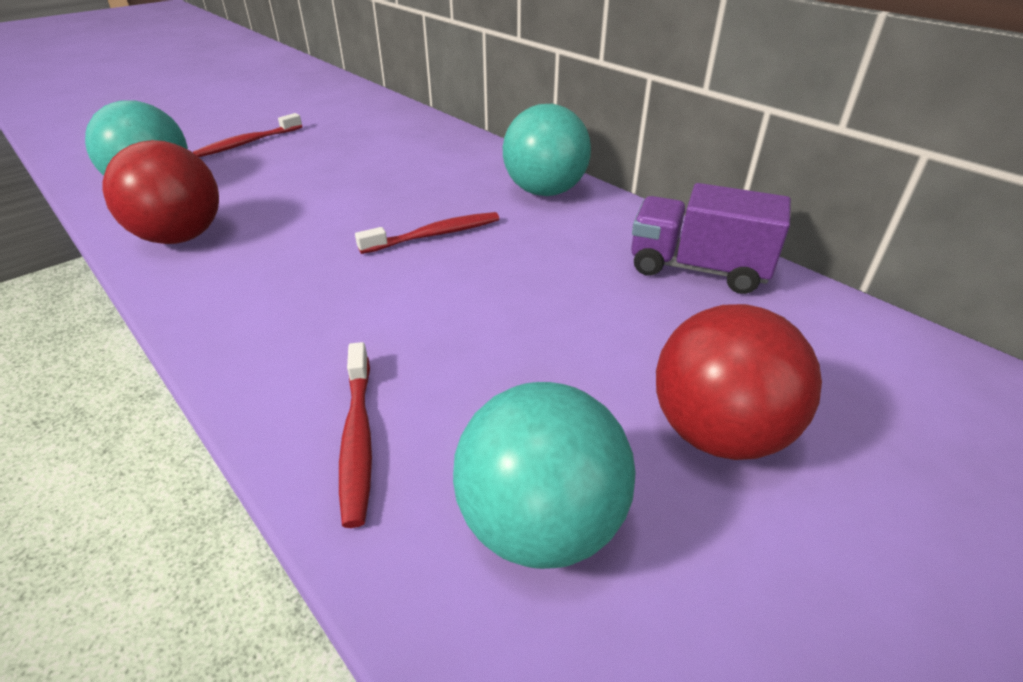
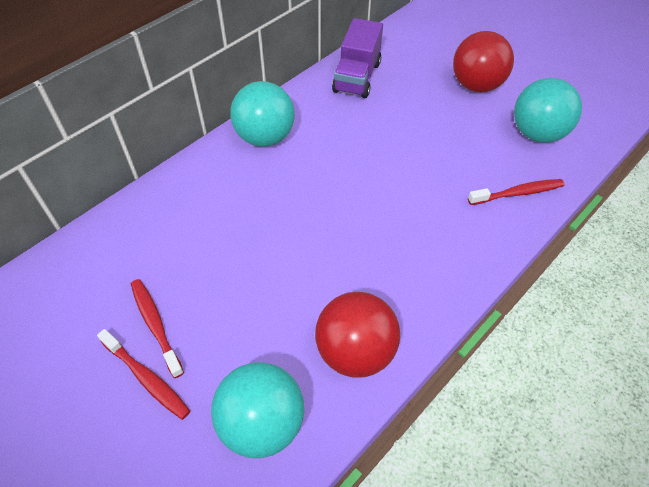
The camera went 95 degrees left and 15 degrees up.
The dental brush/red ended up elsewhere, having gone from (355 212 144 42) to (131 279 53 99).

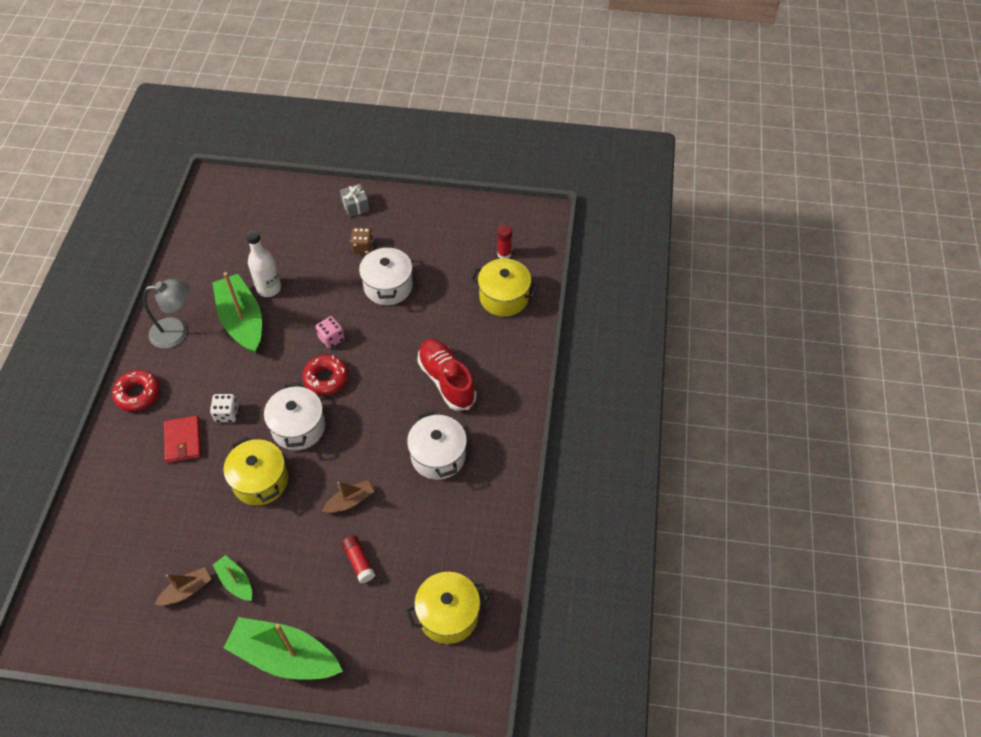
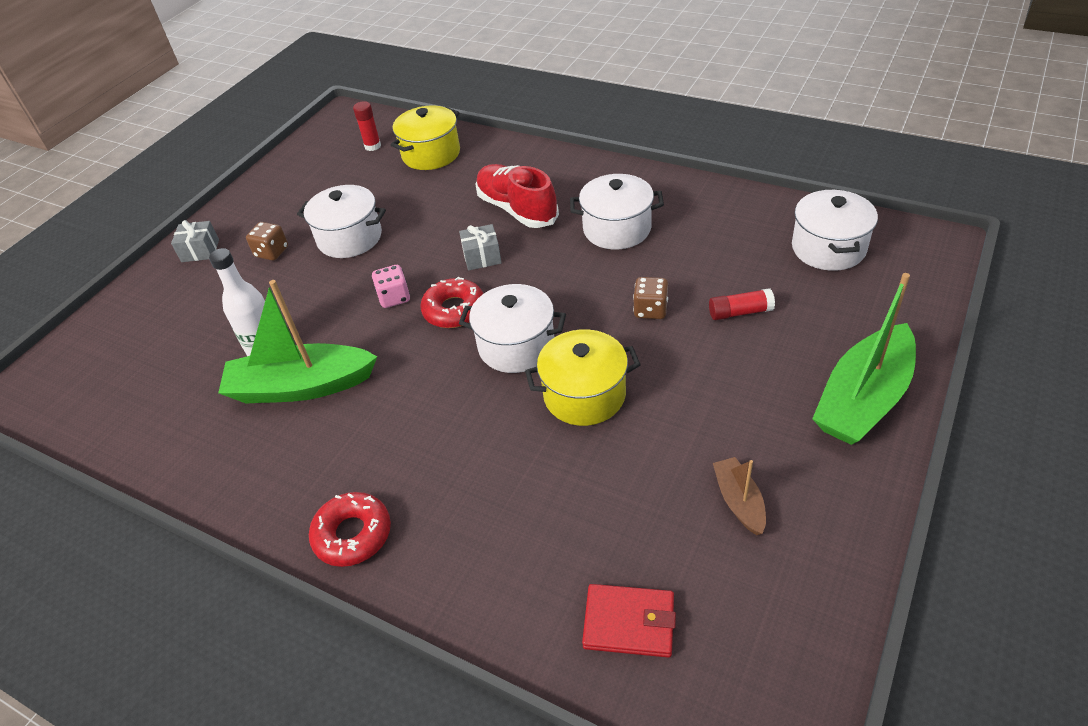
The camera went 65 degrees left and 10 degrees down.
The second view lost the reading lamp/gray at (143 279 47 70).
The lace-up shoe/red at (417 339 60 72) ended up facing another way, 60 degrees clockwise from before.
The second view lost the dice/snow-white at (210 394 29 28).
The card wallet/red ended up elsewhere, having gone from (164 415 37 48) to (582 584 94 74).
Where the toy boat/brown stood at (322 480 52 33), the dice/brown came to stand at (633 277 35 42).
The second view lost the toy boat/emerald at (213 555 39 46).
What was the stockpot/bright yellow at (406 572 83 72) turned into the stockpot/snow-white at (792 189 86 82).
The second view gained the present/gray at (459 224 43 47).

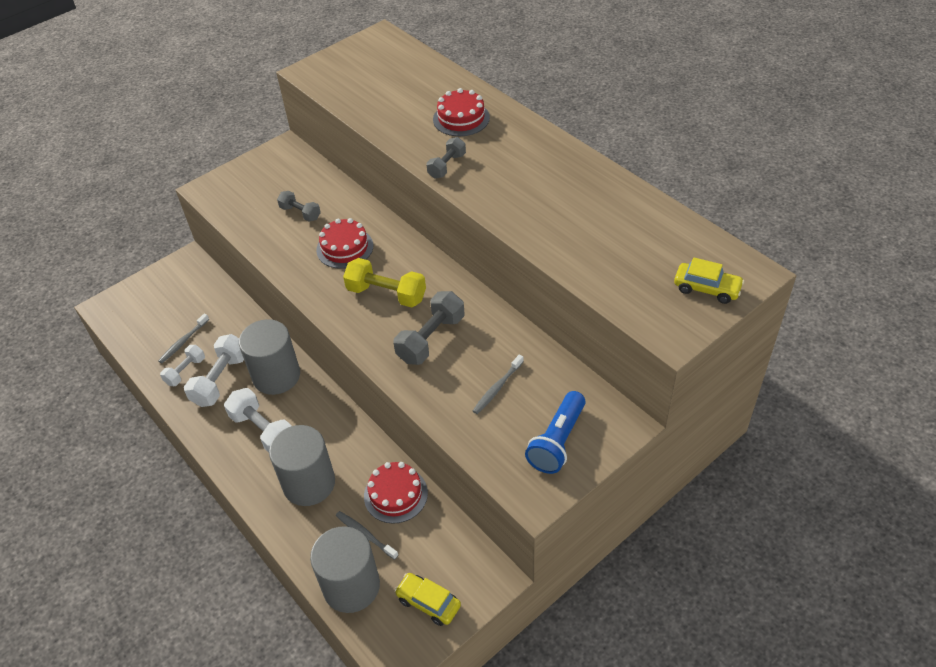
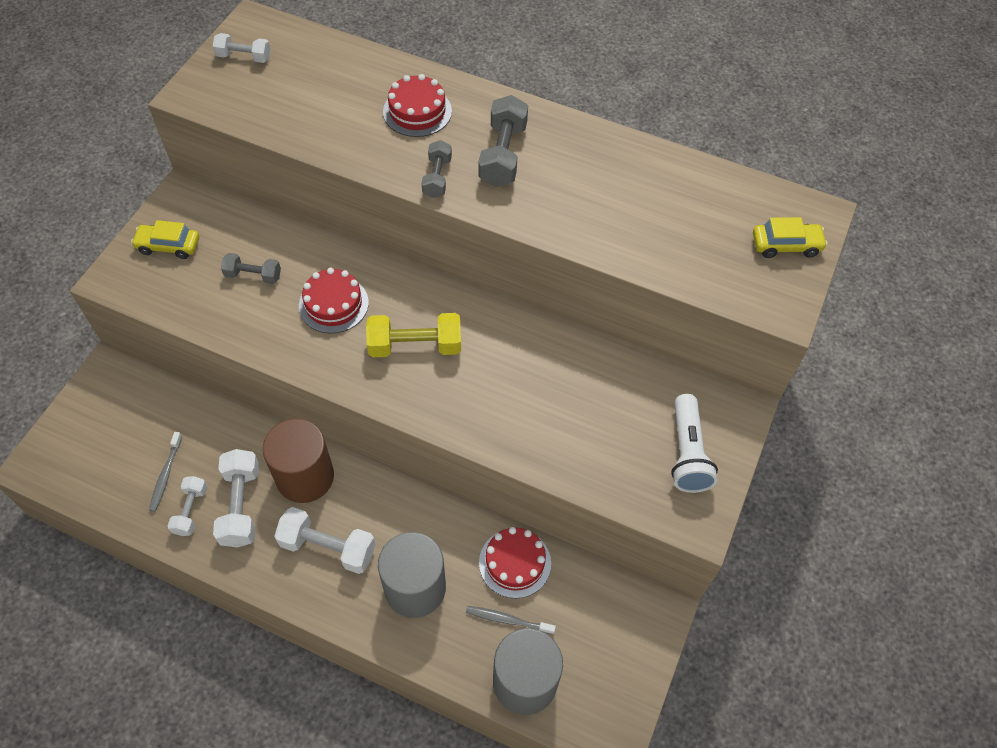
The camera went 30 degrees left and 10 degrees up.
The hand weight/gray ended up elsewhere, having gone from (394 291 70 74) to (479 95 49 92).
What was the cylinder shape/gray at (239 319 61 76) turned into the cylinder shape/brown at (263 419 71 84).
The second view lost the dental brush/gray at (473 355 51 59).
What was the torch/cobalt at (525 391 60 83) turned into the torch/snow-white at (671 394 47 99).
The car/bright yellow ended up elsewhere, having gone from (395 573 66 53) to (131 220 68 39).
The second view gained the hand weight/snow-white at (212 33 59 30).

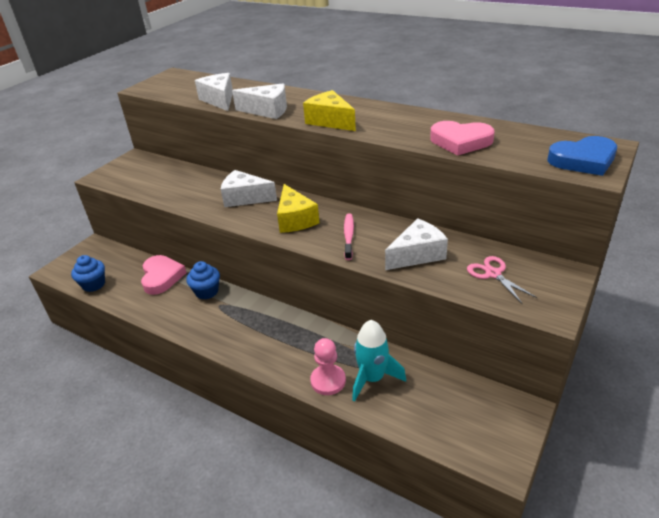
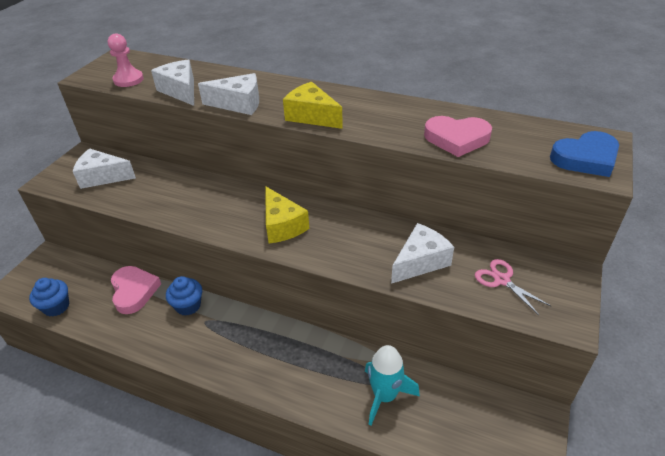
The camera went 10 degrees left and 5 degrees up.
The cheese/snow-white ended up elsewhere, having gone from (221 170 56 37) to (73 148 63 41).
The second view lost the dental brush/rose-pink at (344 213 10 47).
The chess pawn/rose-pink ended up elsewhere, having gone from (310 338 36 57) to (108 34 36 53).

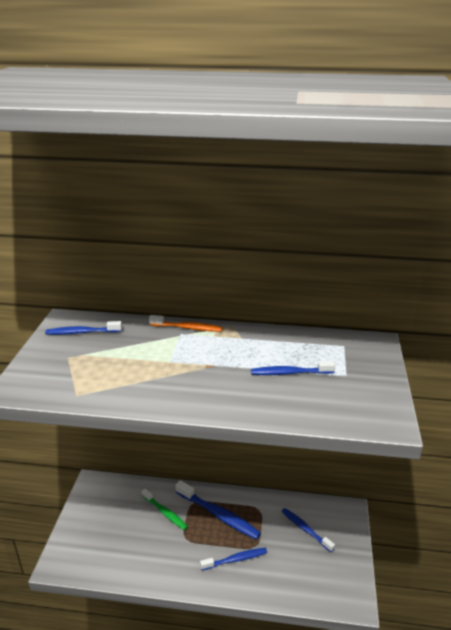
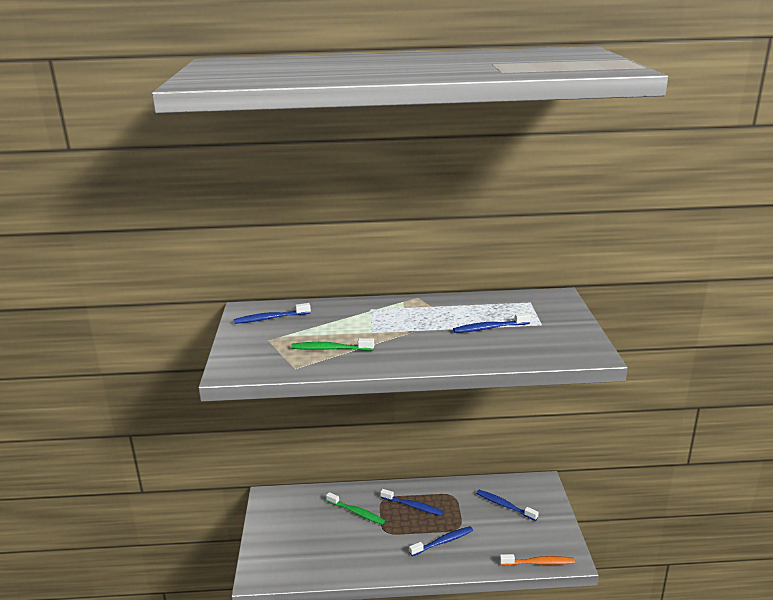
The camera went 10 degrees left and 5 degrees down.
The dental brush/bright orange ended up elsewhere, having gone from (149 315 73 17) to (500 554 75 12).
The size of the dental brush/cobalt at (176 480 85 60) changed by a factor of 0.63.
The second view gained the dental brush/emerald at (291 338 83 13).

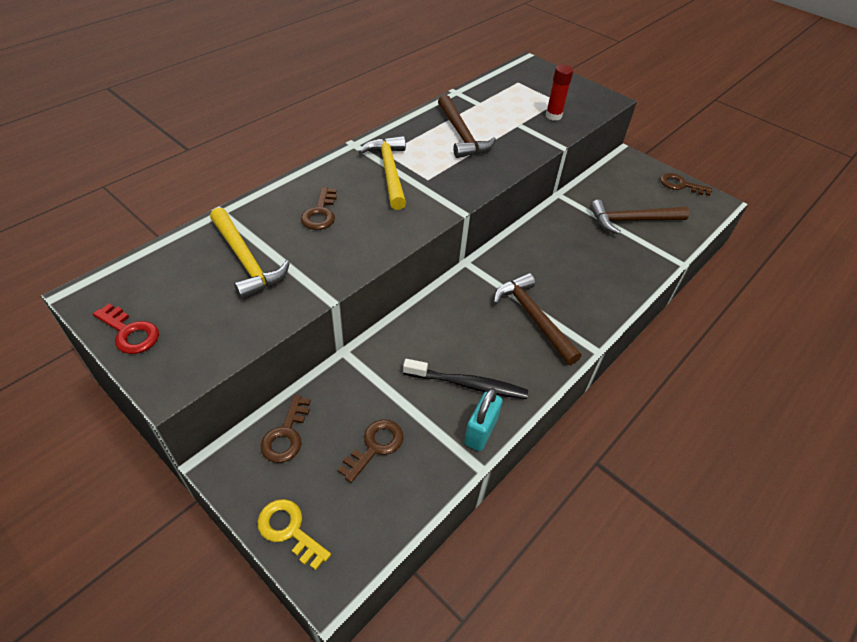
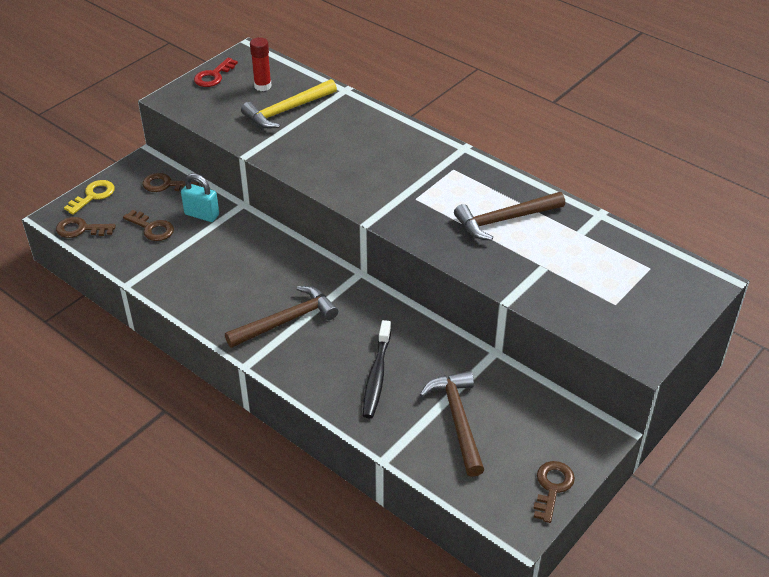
The camera went 90 degrees right and 5 degrees down.
The stick of glue/red ended up elsewhere, having gone from (546 65 27 56) to (250 37 22 54).
The second view lost the hammer/bright yellow at (358 136 48 74).
The latchkey/brown ended up elsewhere, having gone from (301 187 36 43) to (56 217 60 21).
The dental brush/black ended up elsewhere, having gone from (403 359 125 40) to (363 320 28 98).
The lock/teal ended up elsewhere, having gone from (464 388 39 63) to (181 173 38 49).

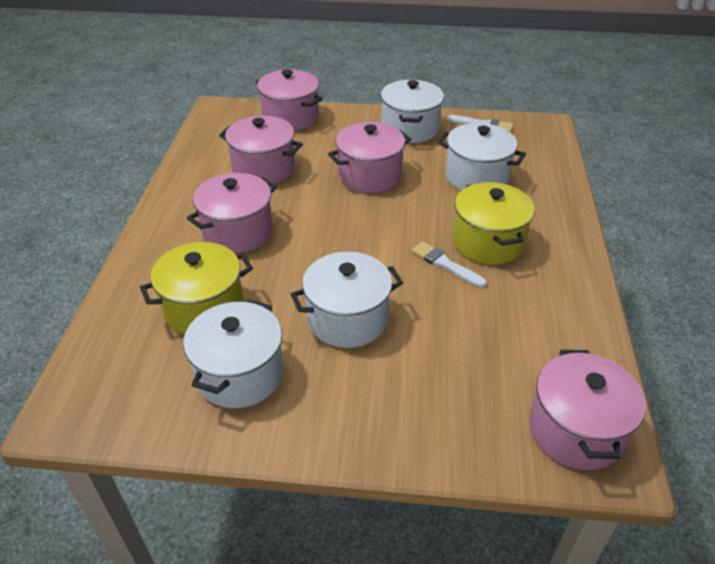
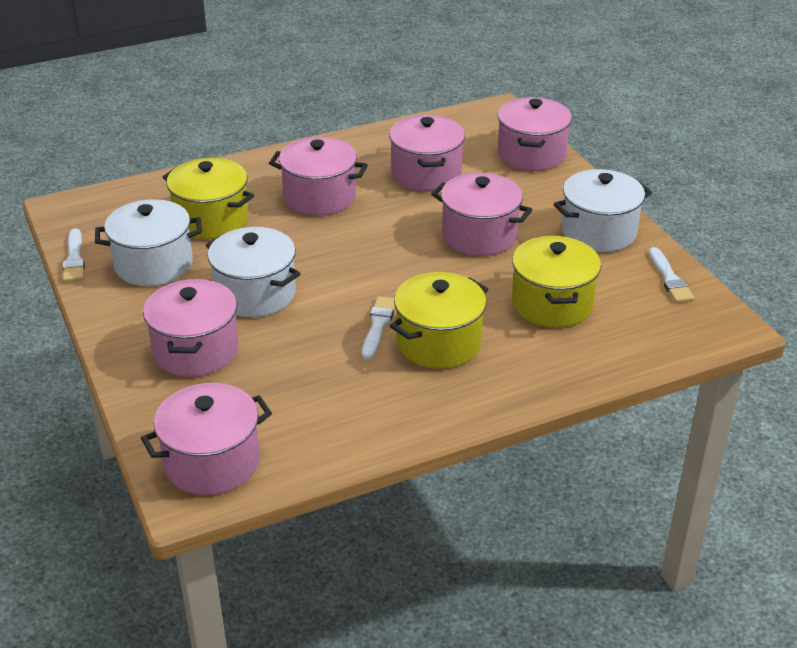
The camera went 60 degrees right and 5 degrees down.
What was the stockpot/snow-white at (437 123 89 67) turned into the stockpot/bright yellow at (512 236 89 92).
The second view gained the paint brush/snow-white at (62 228 23 54).
The second view gained the stockpot/rose-pink at (143 279 96 98).

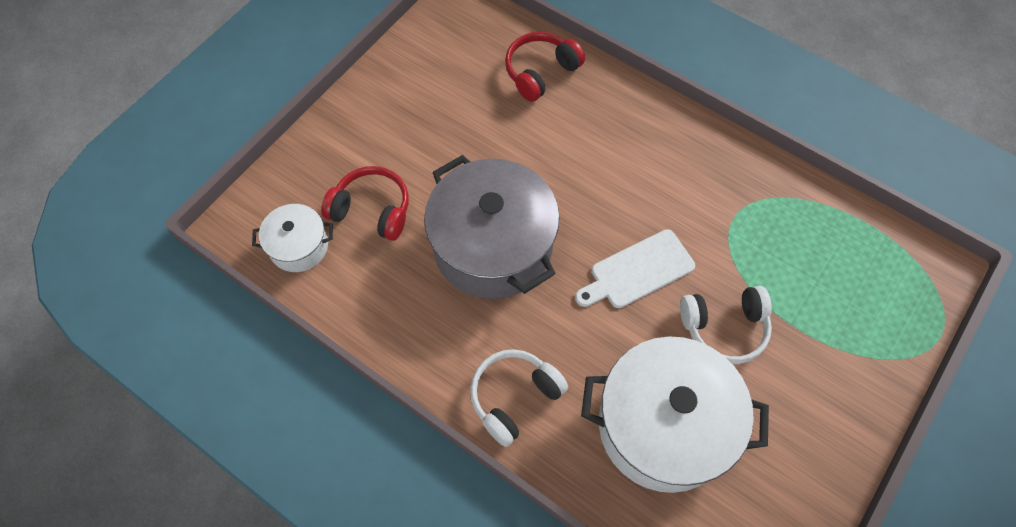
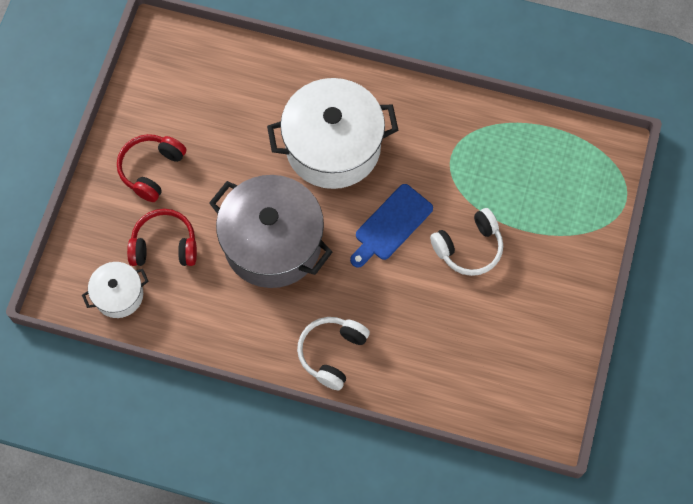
The camera went 20 degrees left and 5 degrees up.
The over-ear headphones/red ended up elsewhere, having gone from (505 32 80 70) to (117 134 69 68).
What was the cutting board/snow-white at (575 229 120 79) turned into the cutting board/cobalt at (350 184 83 84).
The stockpot/snow-white ended up elsewhere, having gone from (581 336 188 157) to (267 78 131 111).

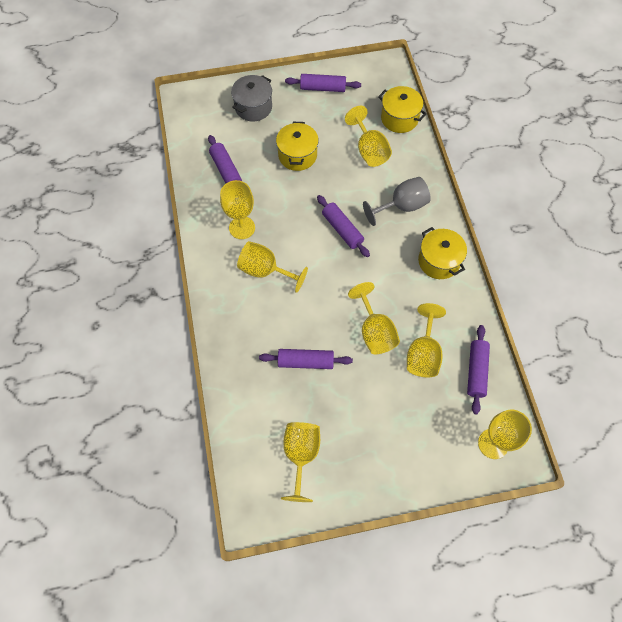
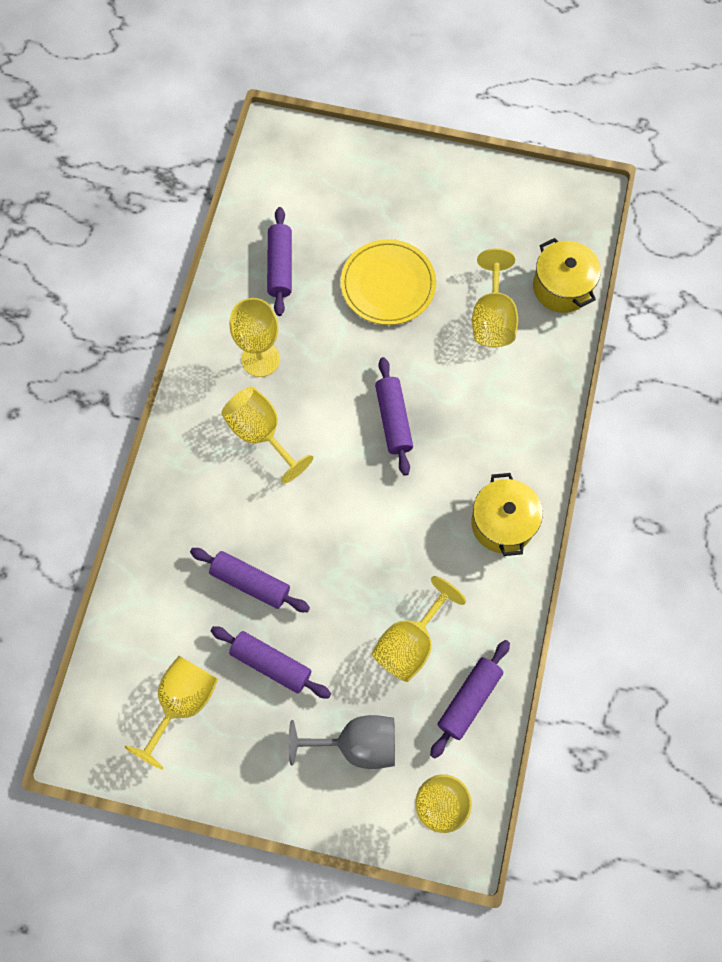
The camera went 25 degrees right and 5 degrees up.
The rolling pin/purple ended up elsewhere, having gone from (285 74 76 18) to (210 626 121 73).
The second view lost the stockpot/gray at (231 75 41 47).
Where the stockpot/bright yellow stood at (276 122 43 49), the flat dish/bright yellow came to stand at (341 239 95 86).
The goblet/gray ended up elsewhere, having gone from (363 177 68 49) to (289 715 106 54).
The second view lost the goblet/bright yellow at (348 282 52 72).

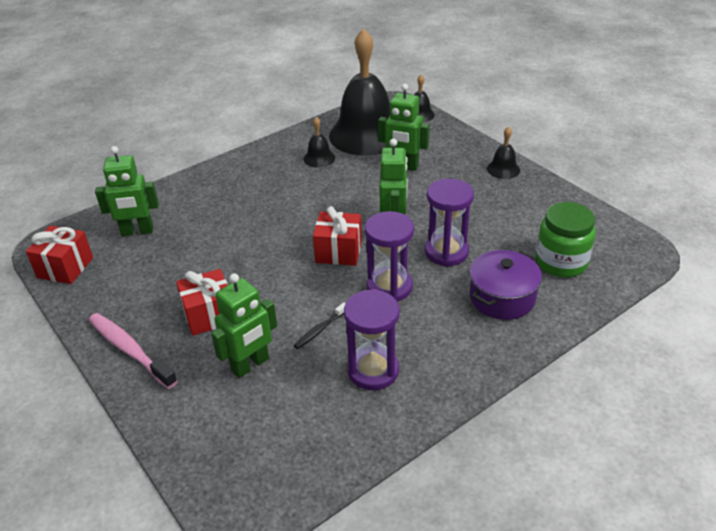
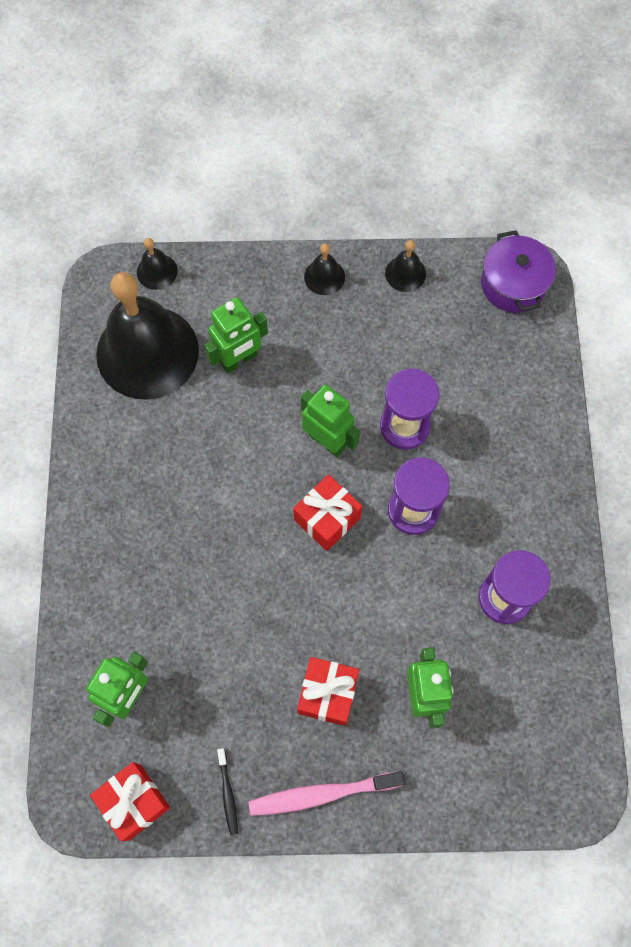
The camera went 55 degrees left and 30 degrees up.
The hand bell/black ended up elsewhere, having gone from (304 117 31 51) to (385 240 41 52).
The second view lost the jar/emerald at (536 202 60 75).
The stockpot/purple ended up elsewhere, having gone from (470 250 72 70) to (481 230 75 83).
The dental brush/black ended up elsewhere, having gone from (294 302 52 47) to (217 748 21 87).

